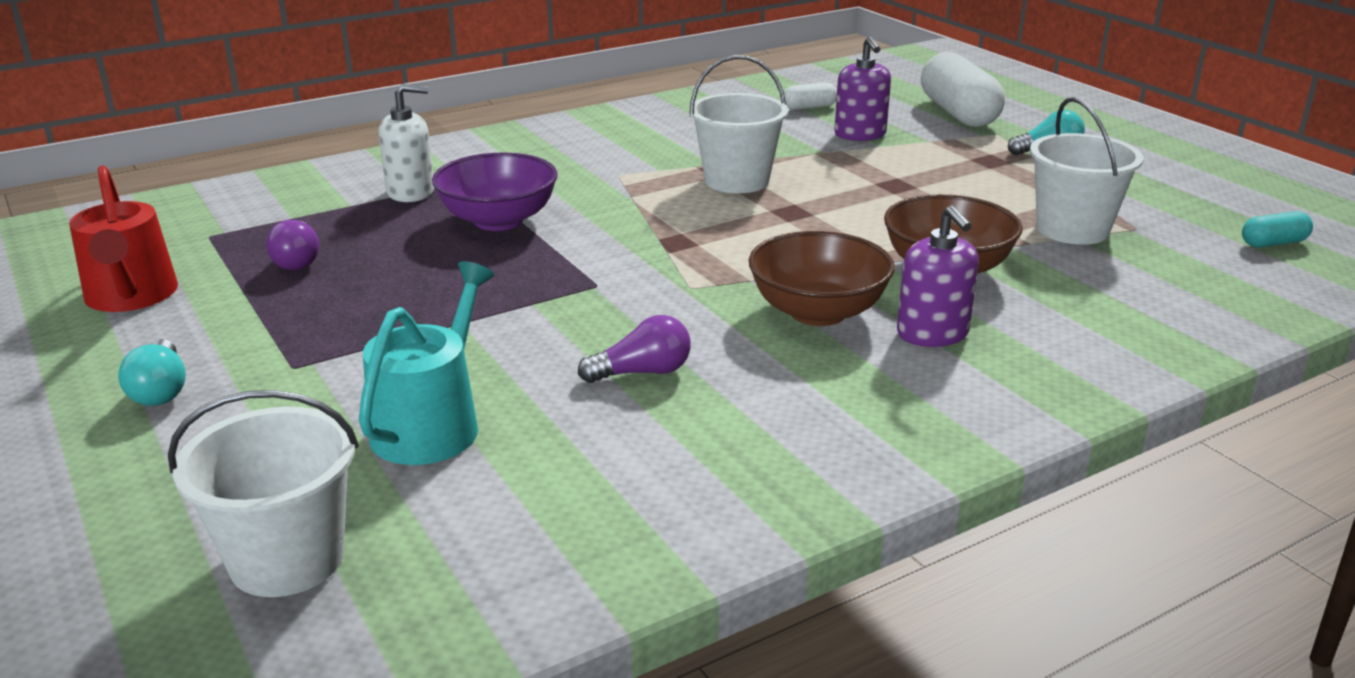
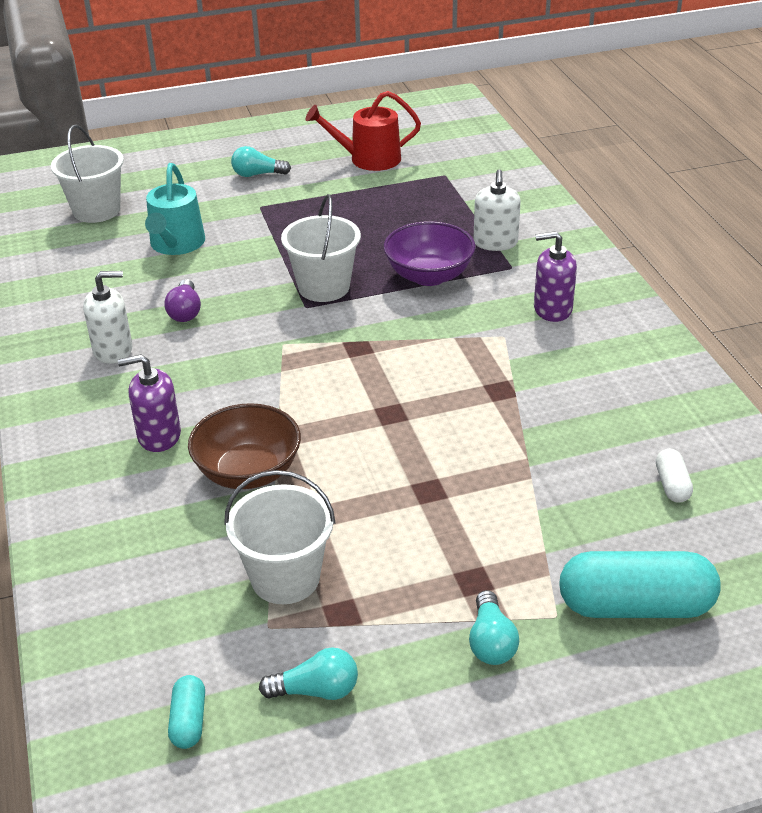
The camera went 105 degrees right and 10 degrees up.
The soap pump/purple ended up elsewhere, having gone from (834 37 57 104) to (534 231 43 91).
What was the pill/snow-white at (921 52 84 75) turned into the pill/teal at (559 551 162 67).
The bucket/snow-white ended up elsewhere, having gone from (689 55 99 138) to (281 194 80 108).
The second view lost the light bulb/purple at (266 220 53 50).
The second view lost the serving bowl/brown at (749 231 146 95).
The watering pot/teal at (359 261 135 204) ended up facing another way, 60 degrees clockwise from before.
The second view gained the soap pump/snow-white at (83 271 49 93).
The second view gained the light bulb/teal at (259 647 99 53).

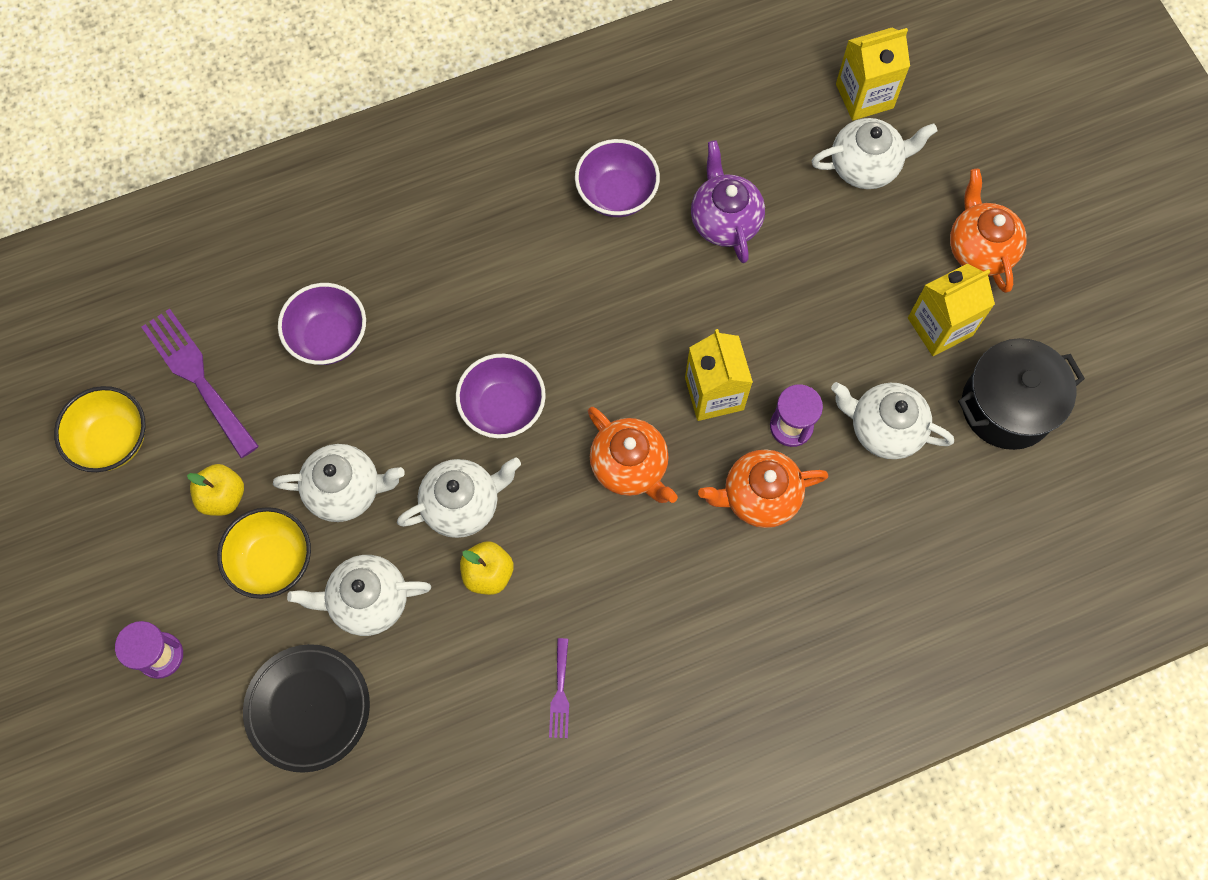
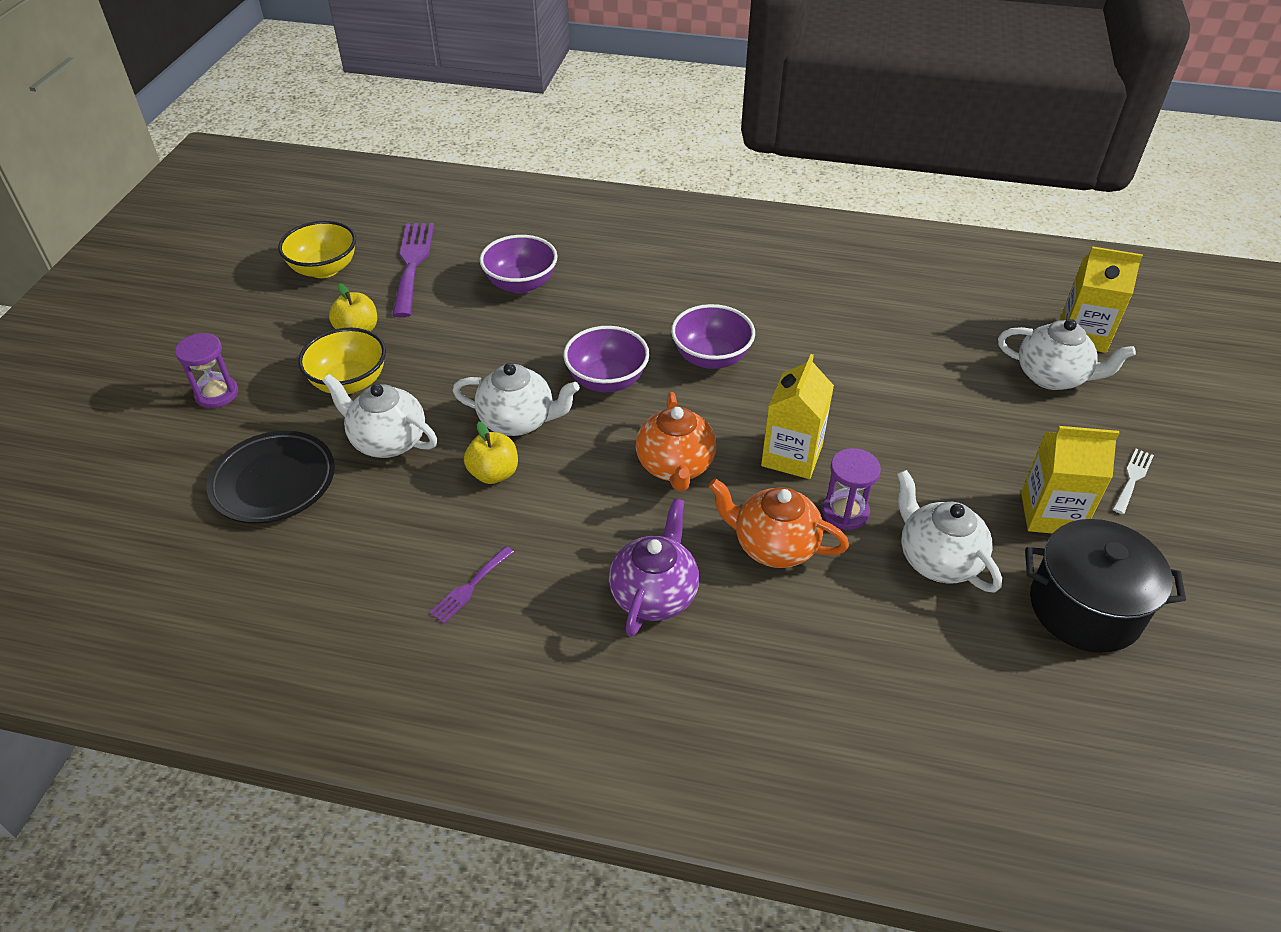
The camera went 35 degrees right and 25 degrees down.
The serving bowl/purple ended up elsewhere, having gone from (575 139 85 78) to (671 304 84 65).
The tea pot/purple ended up elsewhere, having gone from (691 140 74 123) to (609 498 90 139).
Where the tea pot/bright orange stood at (950 169 76 124), the table fork/snow-white came to stand at (1113 448 41 66).
The second view lost the tea pot/snow-white at (273 444 132 78).

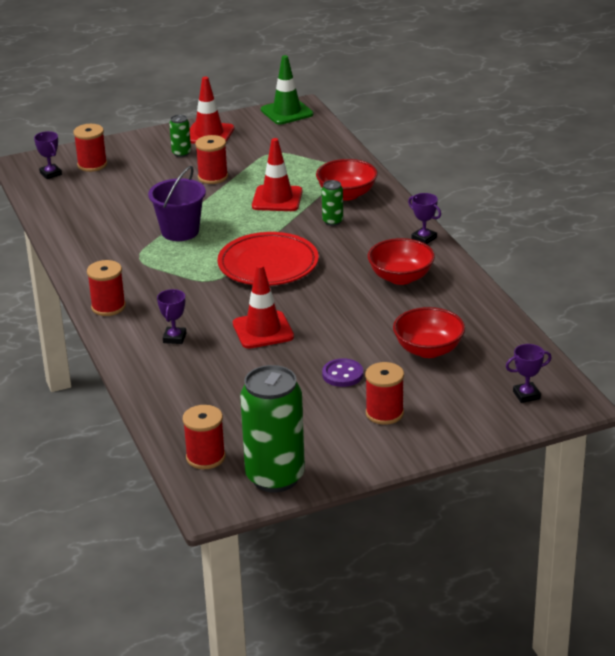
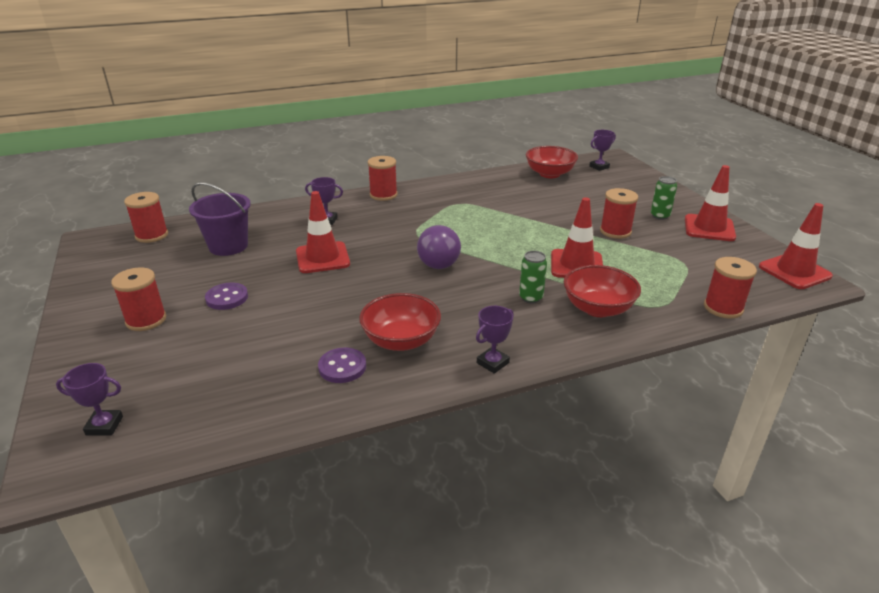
The camera went 90 degrees right and 0 degrees up.
What was the road cone/emerald at (261 55 52 70) turned into the road cone/red at (759 203 74 86).
The bobbin/red ended up elsewhere, having gone from (73 124 34 48) to (704 257 53 62).
The bucket/purple ended up elsewhere, having gone from (148 166 58 75) to (189 182 62 74).
Where the flat dish/red stood at (217 232 102 54), the light bulb/purple came to stand at (417 225 44 44).
The serving bowl/red ended up elsewhere, having gone from (393 307 72 51) to (526 146 52 32).
The trophy/purple at (506 344 46 59) ended up facing another way, 75 degrees counterclockwise from before.
The second view lost the soda can/emerald at (240 365 65 127).
The second view gained the button/purple at (318 348 48 35).

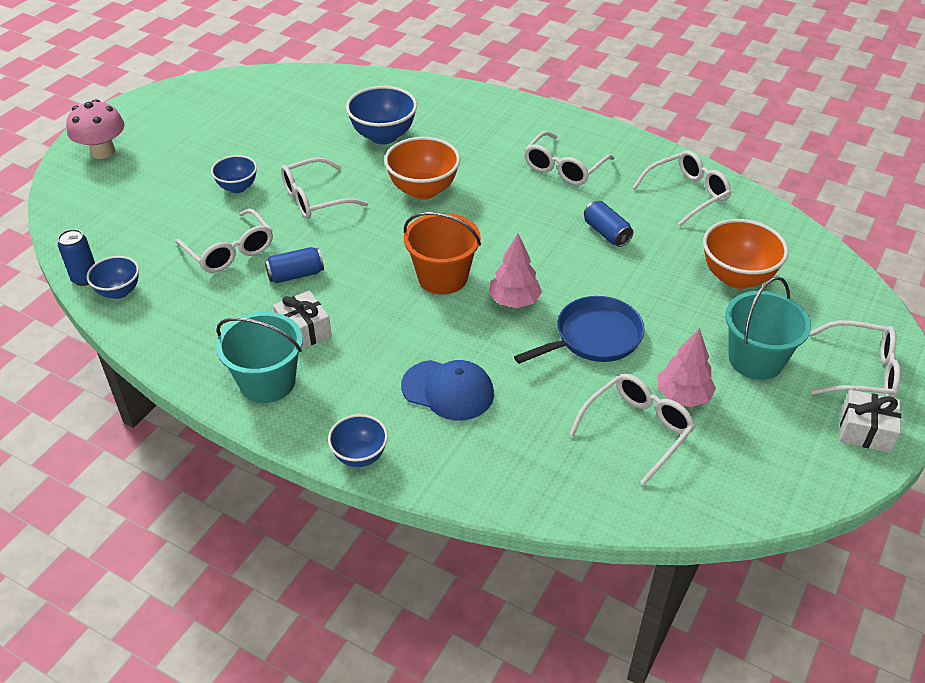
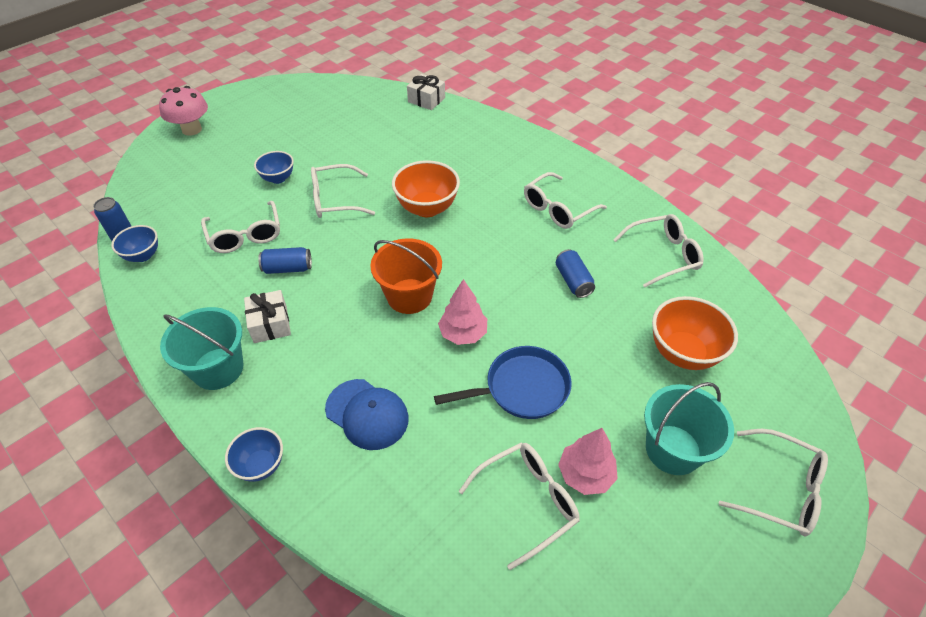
The camera went 15 degrees right and 5 degrees up.
The second view lost the serving bowl/cobalt at (346 86 71 58).
The present/snow-white ended up elsewhere, having gone from (840 390 61 63) to (407 74 38 36).

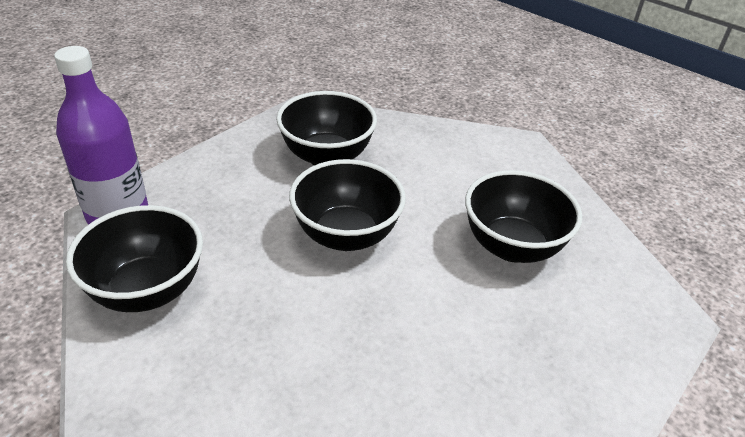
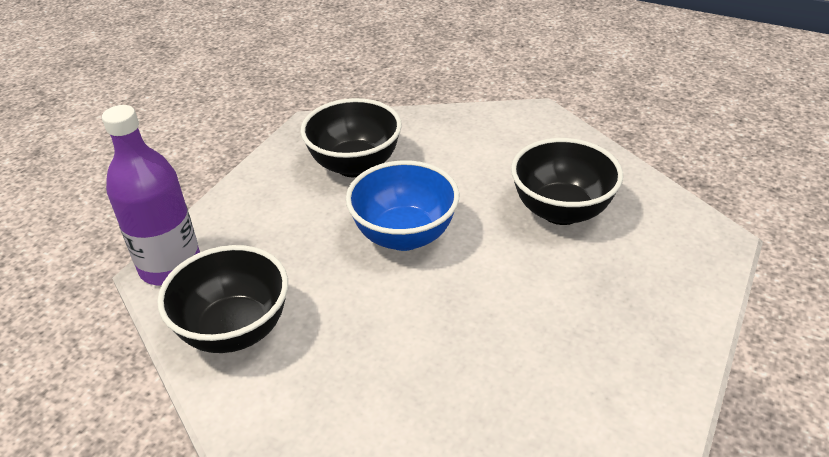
The camera went 10 degrees left and 0 degrees up.
What was the serving bowl/black at (289 159 117 92) turned into the serving bowl/cobalt at (346 160 113 91).

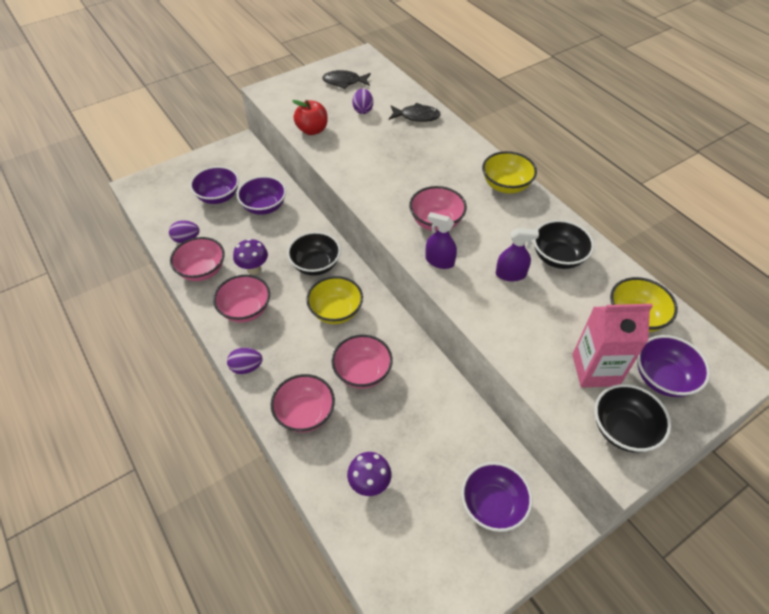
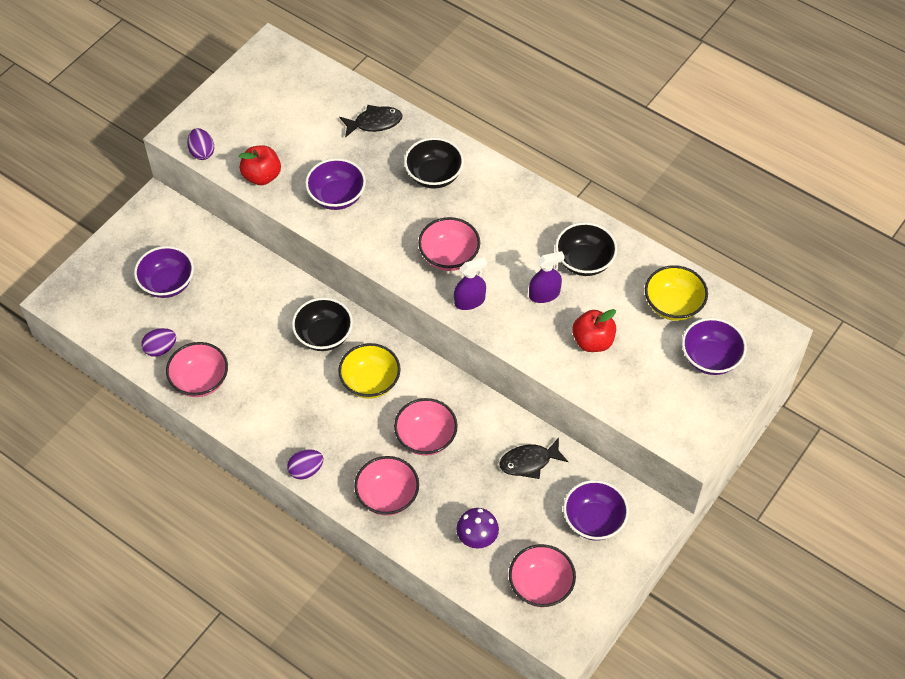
The camera went 20 degrees left and 5 degrees up.
The toy fish/black ended up elsewhere, having gone from (322 70 49 19) to (499 437 69 42).
The toy egg/purple ended up elsewhere, having gone from (352 89 21 25) to (187 128 27 32).
The second view lost the serving bowl/bright yellow at (482 151 55 43).
The serving bowl/purple ended up elsewhere, having gone from (237 176 49 39) to (305 158 61 52).
The sprayer/purple at (426 212 31 57) ended up facing another way, 150 degrees clockwise from before.
The second view lost the toadstool/purple at (233 238 35 37).
The serving bowl/rose-pink ended up elsewhere, having gone from (213 275 57 48) to (509 544 67 63).
The second view lost the milk carton/rose-pink at (572 304 81 83).
The serving bowl/black ended up elsewhere, having gone from (595 384 76 68) to (404 138 60 51).
The second view gained the apple/red at (572 309 44 43).

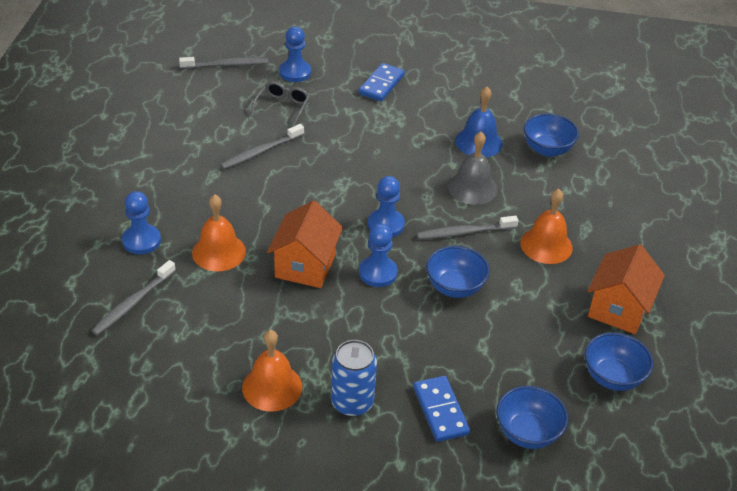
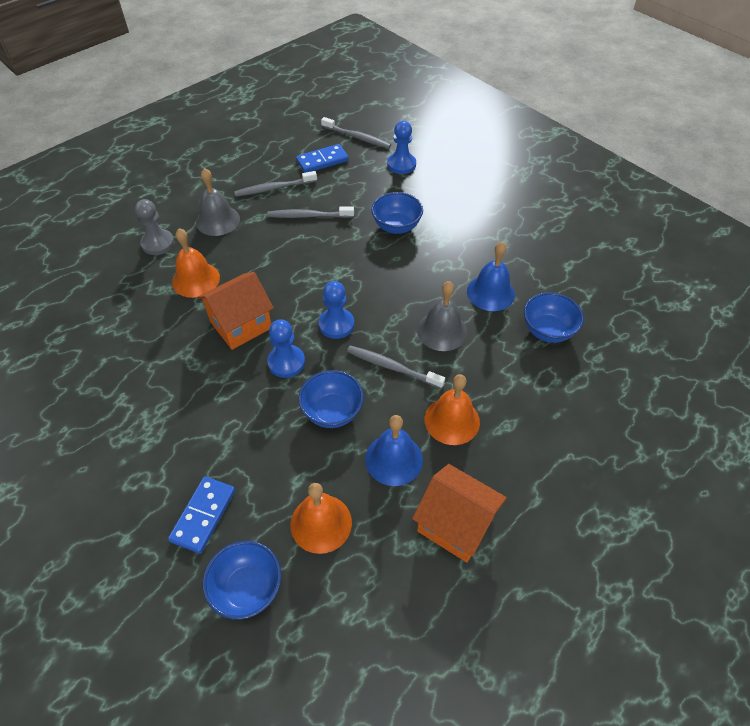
The camera went 40 degrees right and 10 degrees up.
The domino tile/cobalt ended up elsewhere, having gone from (358 63 47 39) to (296 144 53 29).
The second view lost the spectacles/gray at (251 81 59 46).
What was the chess pawn/cobalt at (122 191 39 63) turned into the chess pawn/gray at (135 199 39 56).
The house/bright orange at (588 244 77 90) ended up facing another way, 60 degrees clockwise from before.
The dental brush/gray ended up elsewhere, having gone from (91 260 85 76) to (234 171 83 26).
The hand bell/bright orange ended up elsewhere, having gone from (242 330 60 82) to (291 483 61 71).
The serving bowl/cobalt ended up elsewhere, having gone from (585 332 68 59) to (371 192 52 42).
The second view lost the soda can/cobalt at (331 340 46 76).
The second view gained the hand bell/gray at (196 168 44 68).
The second view gained the hand bell/cobalt at (365 415 58 71).

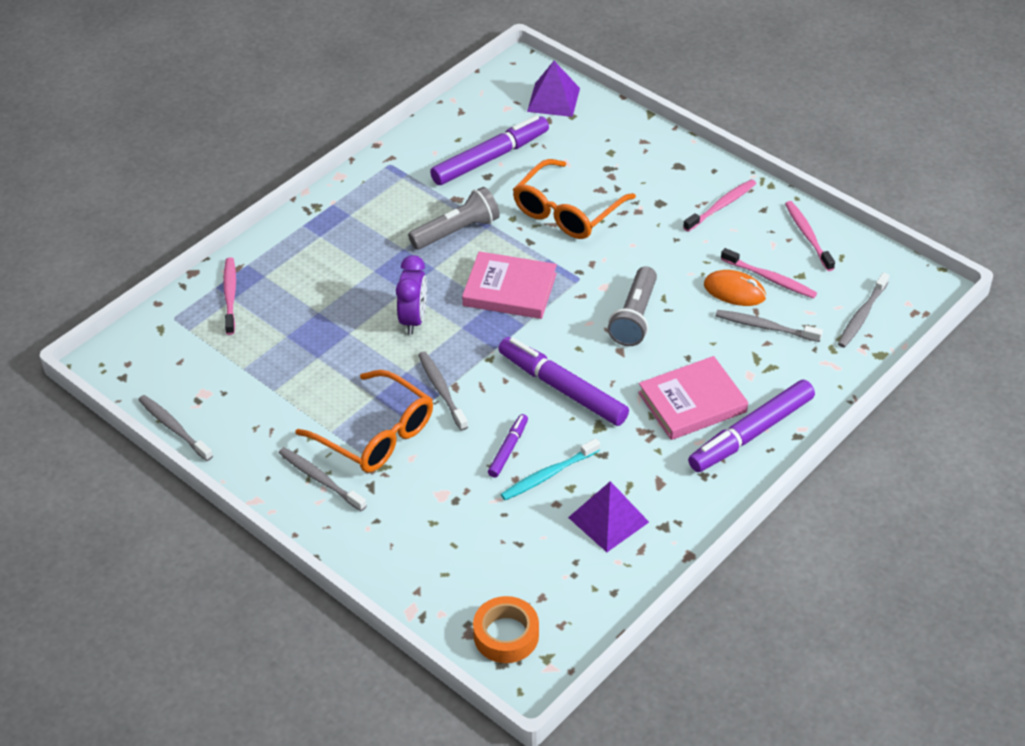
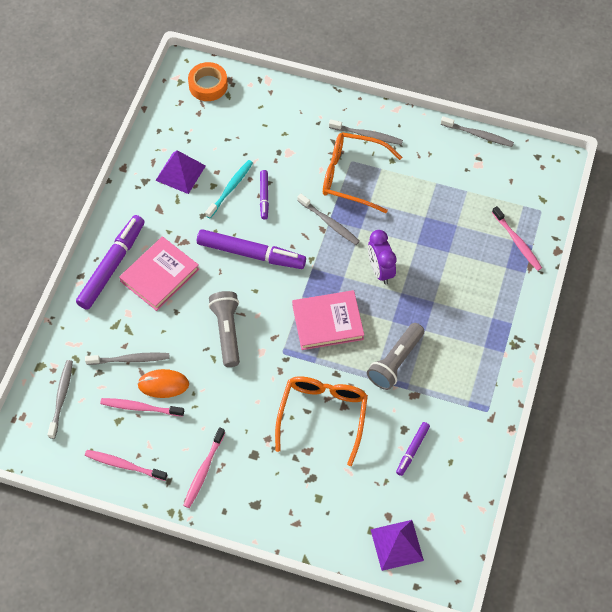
The camera went 155 degrees right and 15 degrees up.
The size of the felt pen/purple at (430 115 119 70) changed by a factor of 0.51.
The dental brush/rose-pink at (785 201 50 70) ended up facing another way, 150 degrees clockwise from before.

